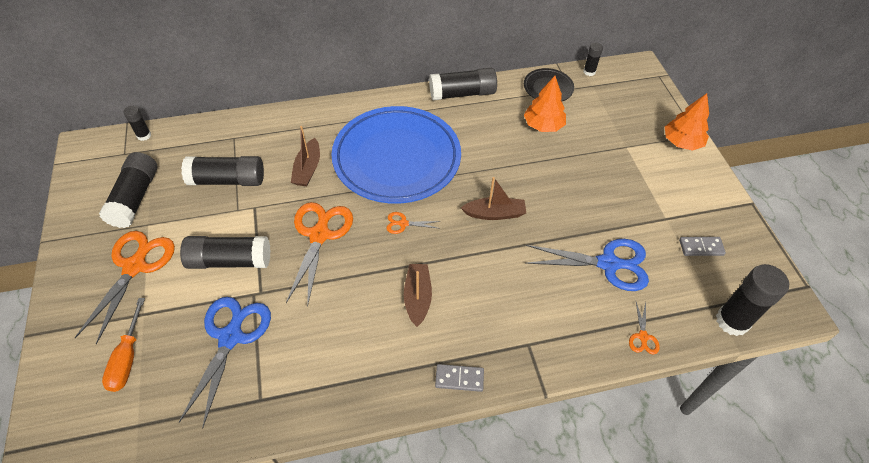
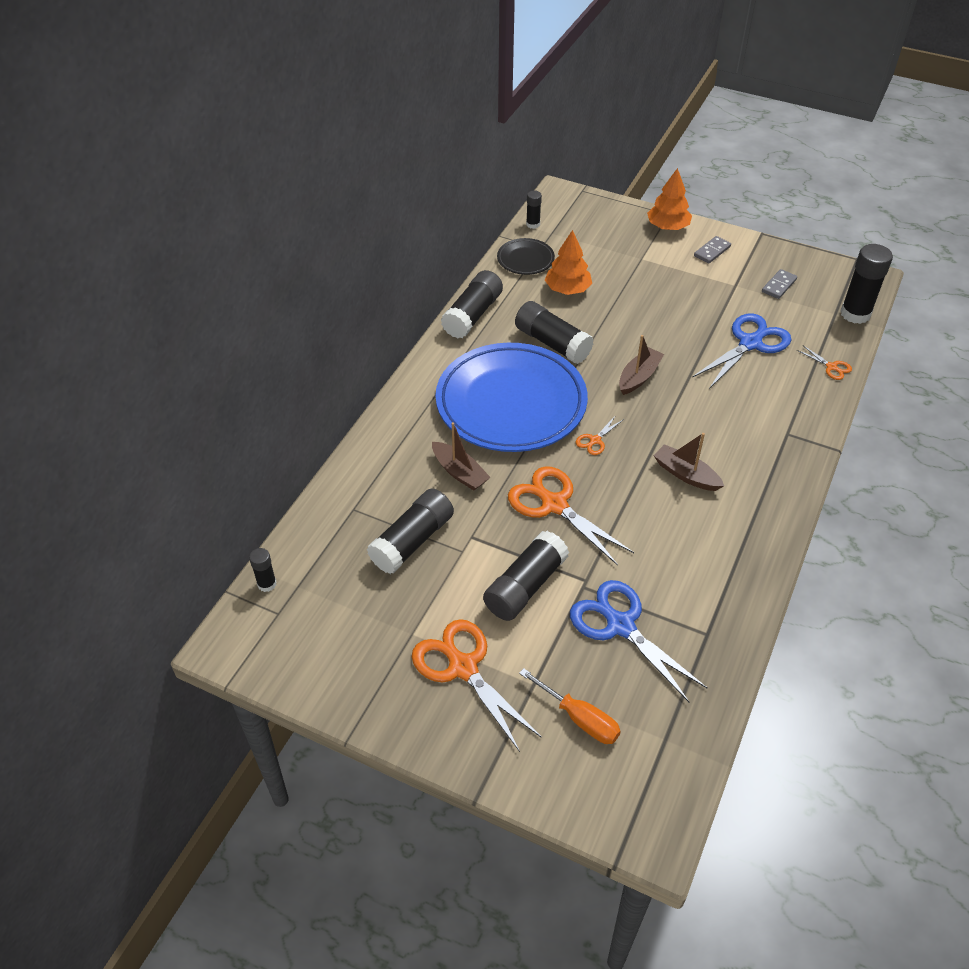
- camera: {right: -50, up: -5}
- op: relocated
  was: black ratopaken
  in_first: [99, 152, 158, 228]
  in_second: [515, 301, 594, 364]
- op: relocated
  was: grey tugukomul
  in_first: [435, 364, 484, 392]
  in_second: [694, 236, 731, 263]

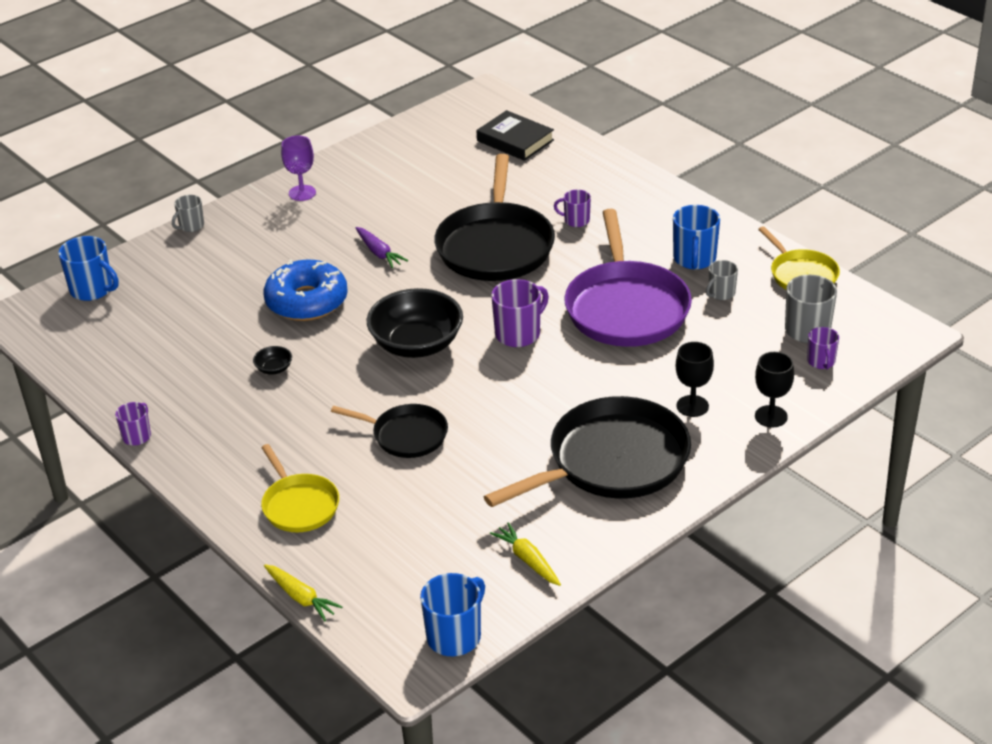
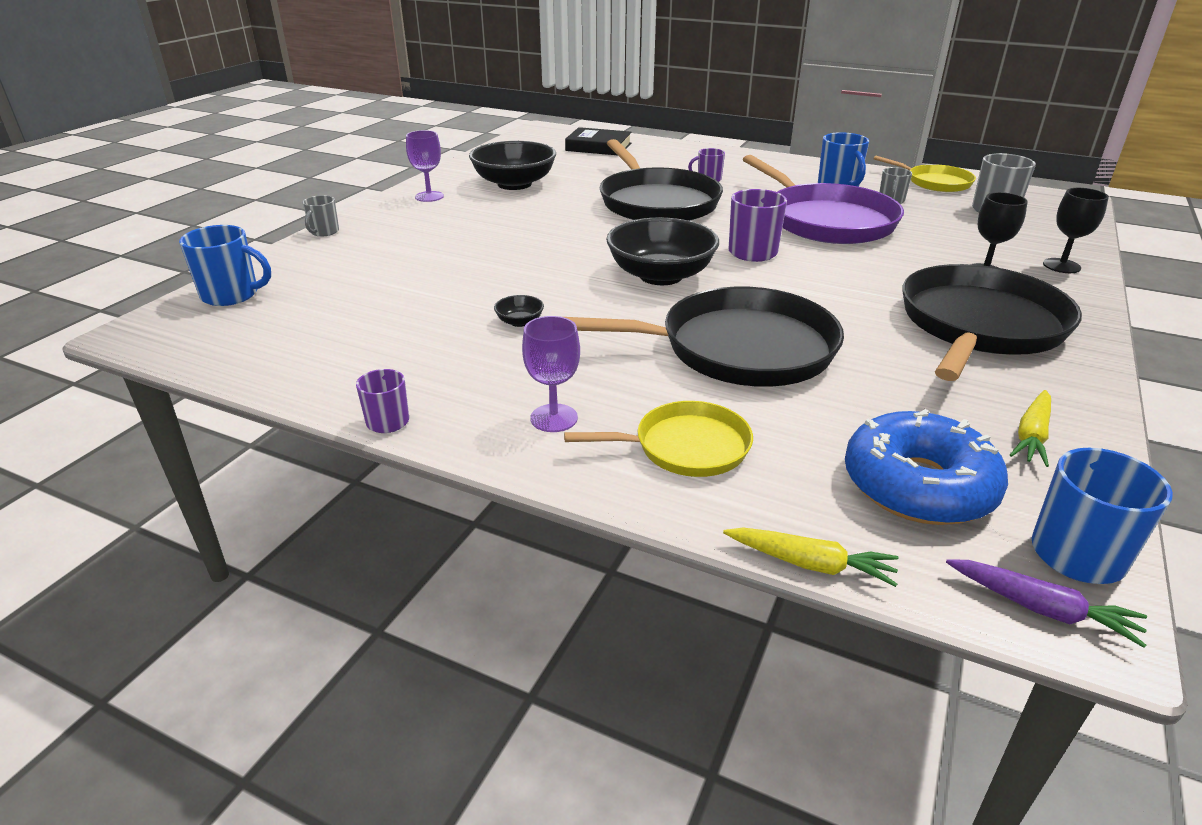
- camera: {right: -25, up: -5}
- op: missing
  was: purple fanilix
  in_first: [807, 327, 839, 369]
- op: appeared
  now: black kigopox
  in_second: [469, 141, 556, 190]
- op: appeared
  now: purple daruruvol
  in_second: [522, 316, 580, 432]
- op: relocated
  was: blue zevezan
  in_first: [263, 259, 348, 321]
  in_second: [845, 409, 1008, 525]
- op: relocated
  was: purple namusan
  in_first: [355, 227, 408, 268]
  in_second: [946, 559, 1147, 648]
- op: spun
  was: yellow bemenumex
  in_first: [261, 444, 339, 532]
  in_second: [564, 401, 753, 477]
  clockwise: -45
- op: spun
  was: yellow namusan
  in_first: [490, 522, 561, 586]
  in_second: [1010, 390, 1051, 467]
  clockwise: -90
- op: size
  was: black bemenumex
  in_first: [331, 404, 448, 458]
  in_second: [564, 286, 844, 387]
  ratio: 1.83

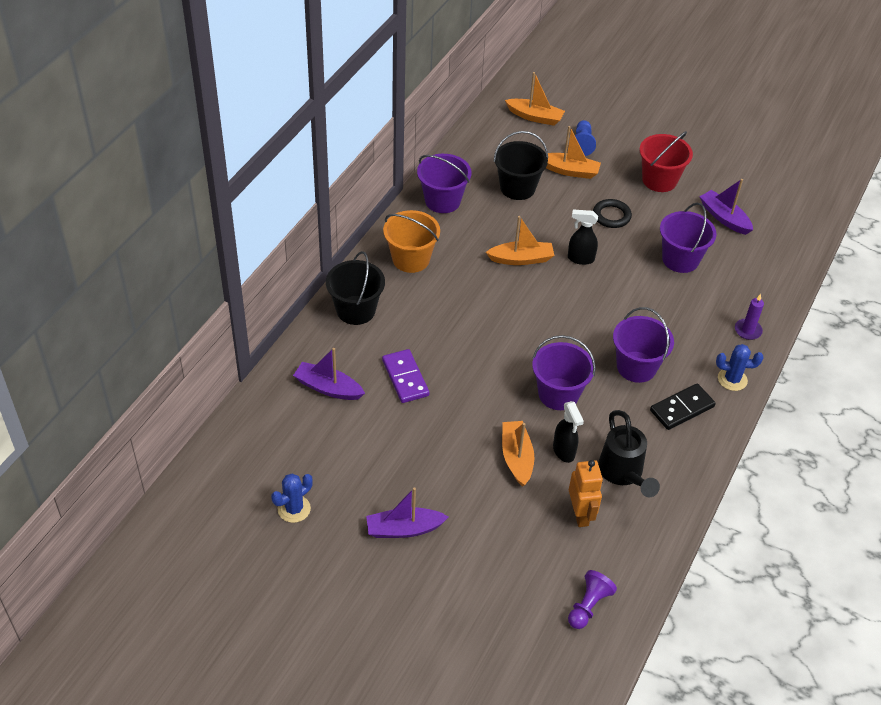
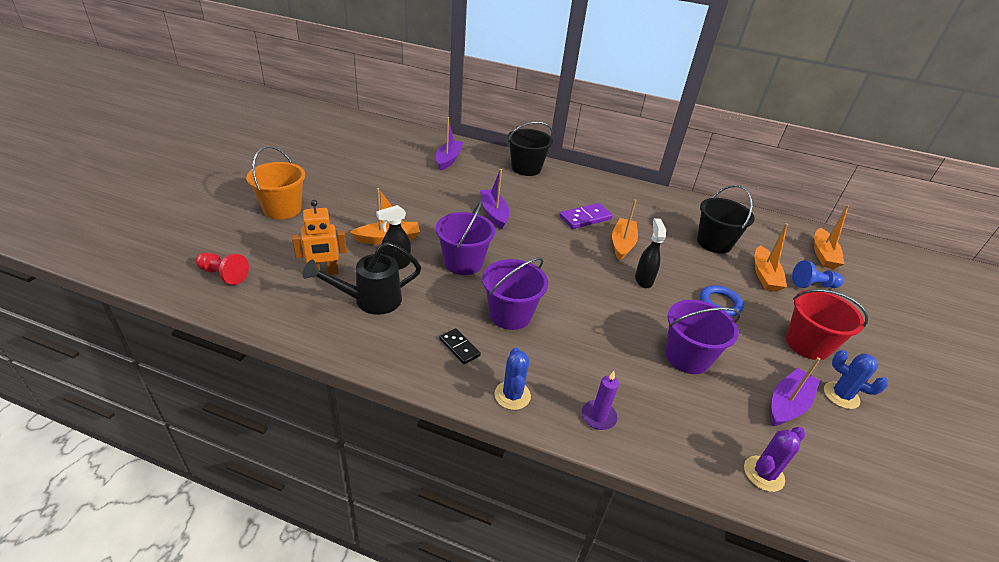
- camera: {right: 80, up: -10}
- op: missing
  was: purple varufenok
  in_first: [417, 154, 471, 213]
- op: appeared
  now: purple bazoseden
  in_second: [744, 427, 805, 492]
- op: relocated
  was: blue bazoseden
  in_first: [271, 473, 313, 523]
  in_second: [824, 350, 888, 409]
- op: relocated
  was: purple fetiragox
  in_first: [366, 487, 448, 538]
  in_second: [480, 169, 509, 229]
- op: relocated
  was: purple tugukomul
  in_first: [382, 349, 429, 403]
  in_second: [559, 203, 613, 229]
- op: relocated
  was: orange varufenok
  in_first: [383, 210, 440, 273]
  in_second: [246, 146, 305, 219]
- op: colour
  was: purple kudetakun
  now: red kudetakun
  in_first: [568, 570, 617, 629]
  in_second: [196, 252, 249, 285]
- op: colour
  was: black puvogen
  now: blue puvogen
  in_first: [593, 199, 632, 228]
  in_second: [700, 285, 744, 316]
- op: spun
  was: orange fetiragox
  in_first: [486, 216, 554, 265]
  in_second: [612, 199, 638, 260]
  clockwise: -150
- op: size
  was: black tugukomul
  in_first: [650, 384, 716, 430]
  in_second: [440, 328, 481, 364]
  ratio: 0.63

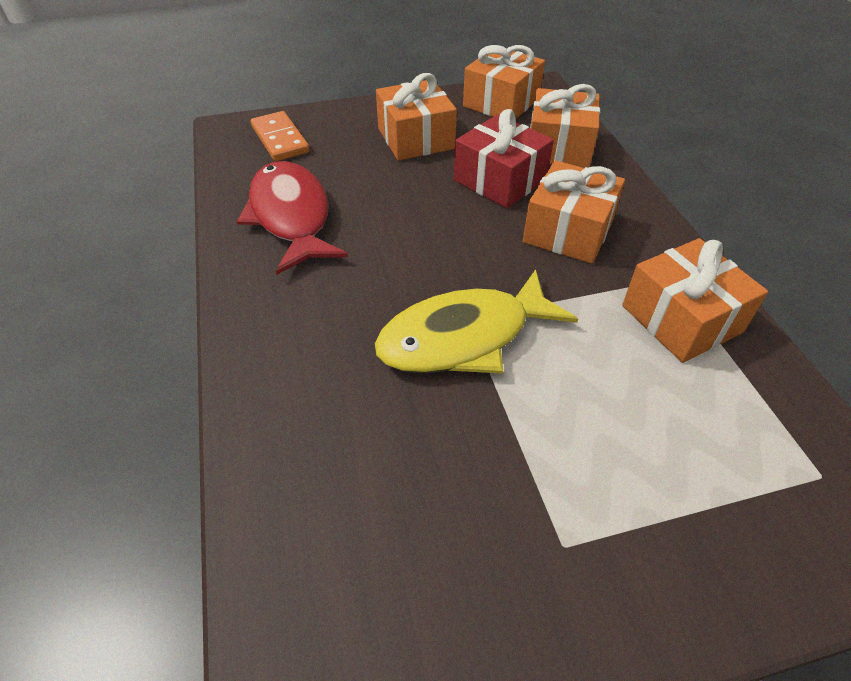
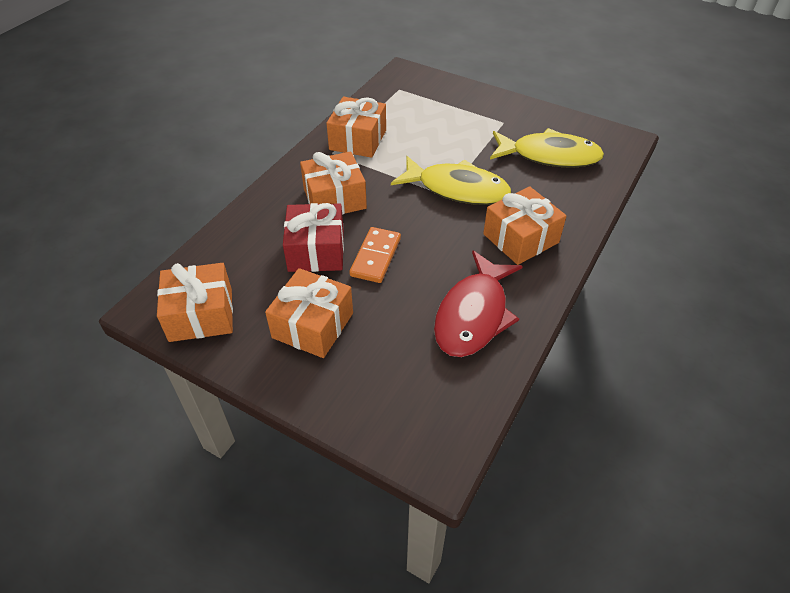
- camera: {right: -135, up: 0}
- op: appeared
  now: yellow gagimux
  in_second: [490, 128, 604, 168]
- op: relocated
  was: orange tugukomul
  in_first: [251, 111, 310, 161]
  in_second: [349, 227, 401, 283]
- op: relocated
  was: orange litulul
  in_first: [530, 84, 600, 168]
  in_second: [483, 186, 567, 265]

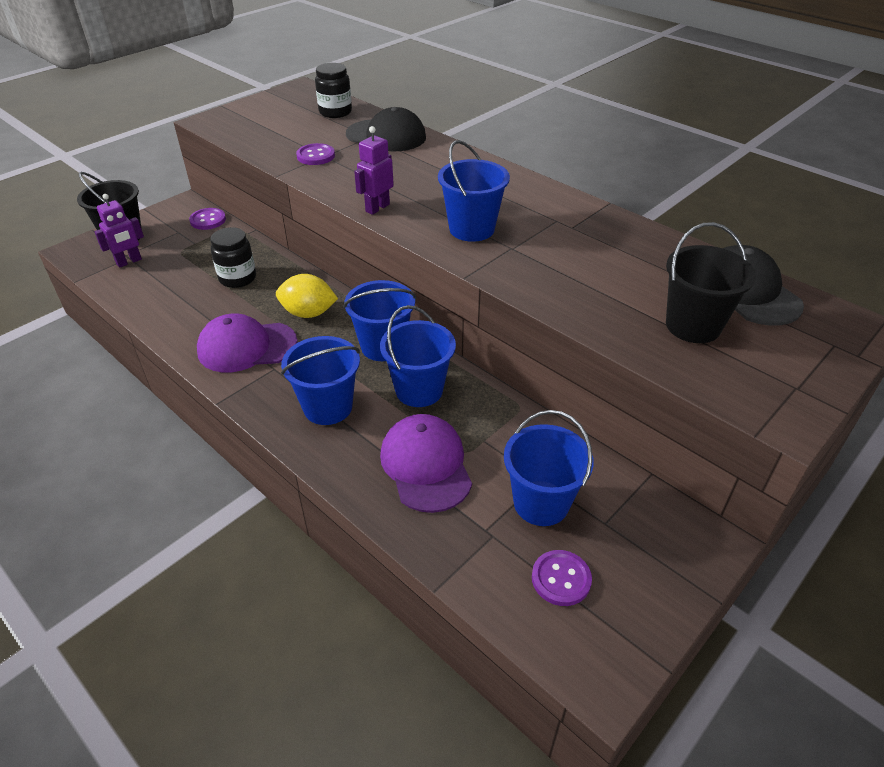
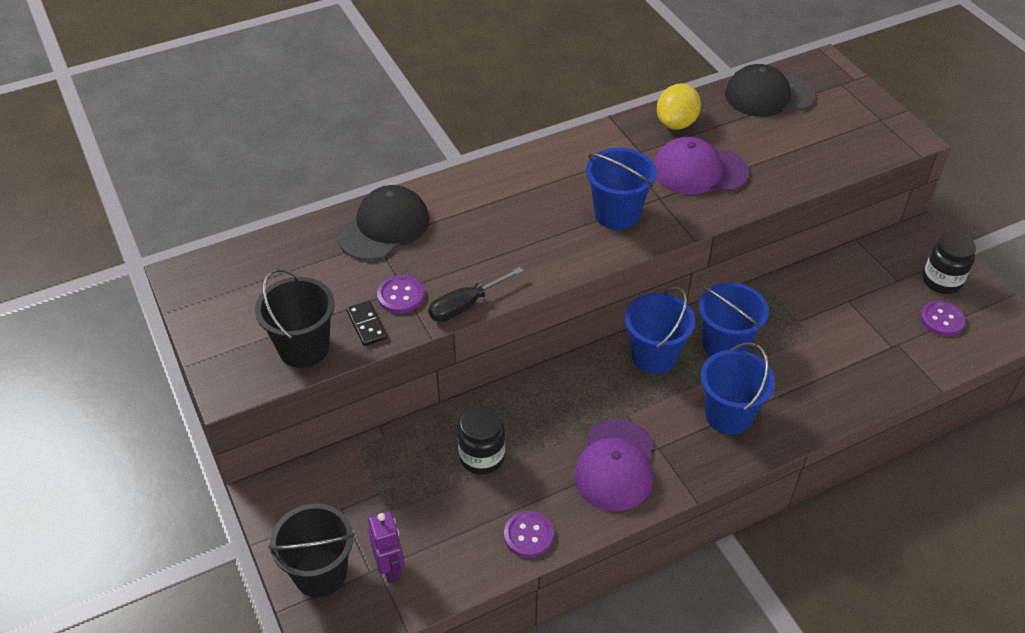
- camera: {right: -70, up: 5}
- op: missing
  was: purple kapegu
  in_first: [354, 126, 394, 215]
- op: missing
  was: blue varufenok
  in_first: [504, 410, 594, 526]
- op: appeared
  now: black tugukomul
  in_second: [346, 301, 387, 346]
- op: appeared
  now: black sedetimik
  in_second: [428, 267, 523, 322]
- op: relocated
  was: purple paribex
  in_first: [189, 208, 226, 230]
  in_second: [504, 511, 554, 558]
- op: relocated
  was: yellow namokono
  in_first: [276, 274, 338, 318]
  in_second: [657, 83, 701, 130]
- op: relocated
  was: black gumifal
  in_first: [315, 63, 352, 118]
  in_second: [923, 232, 976, 294]
- op: relocated
  was: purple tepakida
  in_first: [380, 414, 472, 513]
  in_second: [654, 137, 749, 195]
- op: relocated
  was: black varufenok
  in_first: [666, 222, 756, 343]
  in_second: [255, 269, 335, 368]

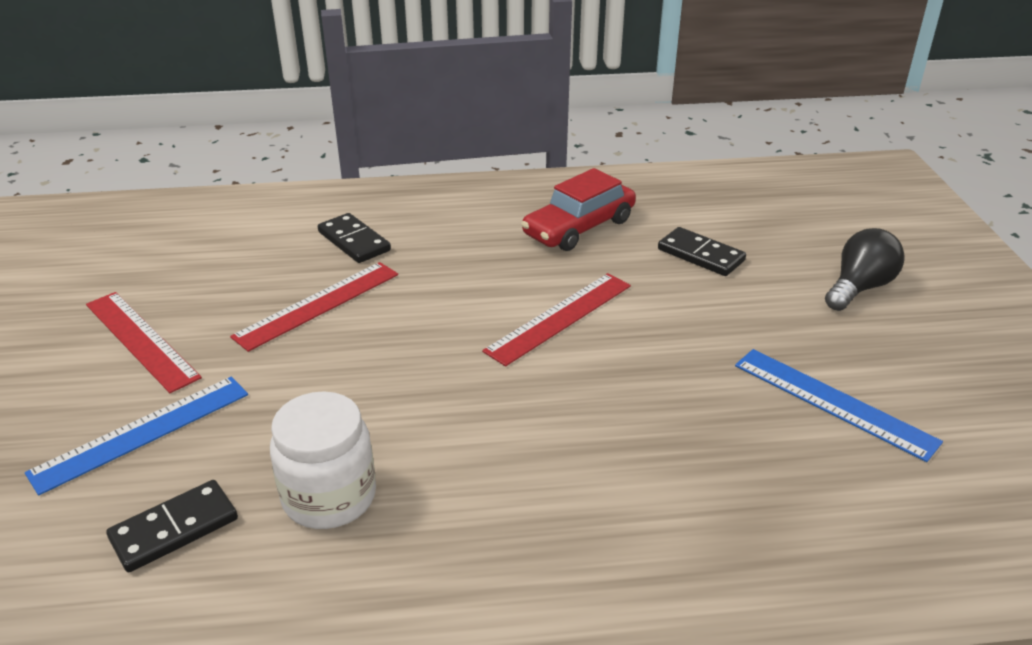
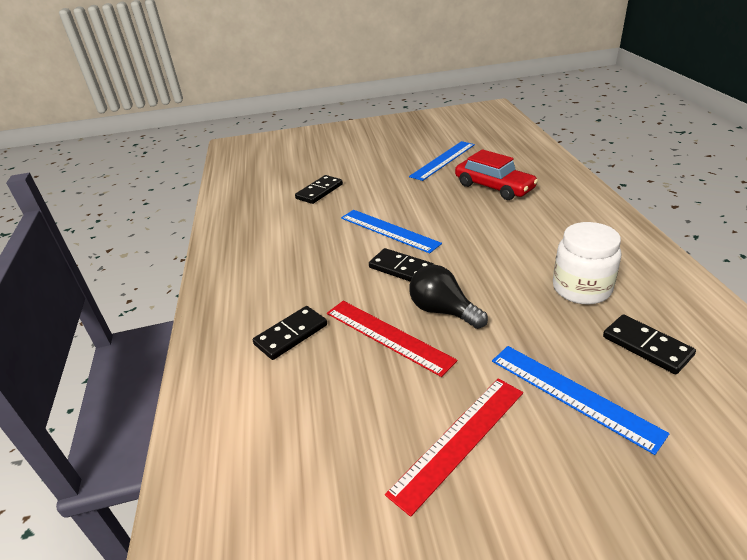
- camera: {right: -90, up: 0}
- op: appeared
  now: black tugukomul
  in_second: [369, 248, 434, 282]
- op: relocated
  was: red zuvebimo
  in_first: [521, 168, 636, 251]
  in_second: [455, 149, 538, 200]
- op: relocated
  was: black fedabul
  in_first: [825, 228, 905, 311]
  in_second: [409, 265, 488, 329]
- op: colour
  was: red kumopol
  now: blue kumopol
  in_first: [482, 273, 631, 366]
  in_second: [341, 210, 442, 254]

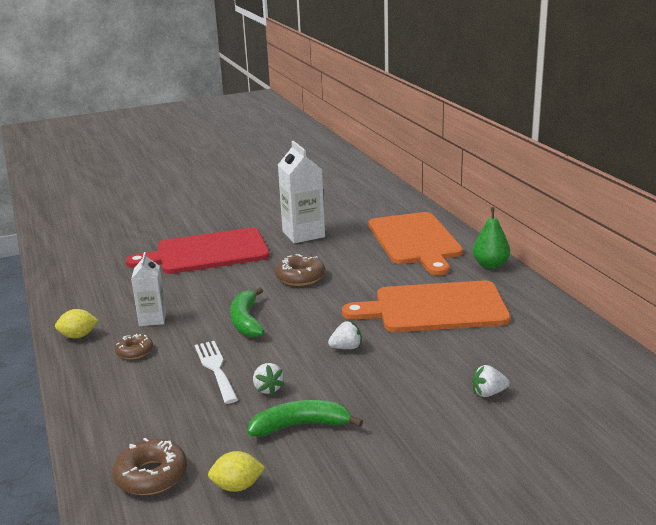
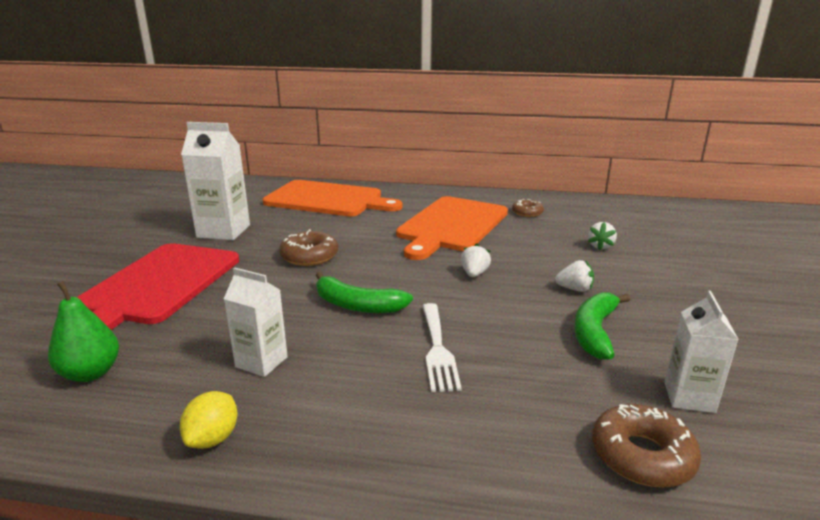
- camera: {right: -60, up: 0}
- op: relocated
  was: brown zevezan
  in_first: [115, 334, 153, 359]
  in_second: [512, 199, 544, 217]
- op: relocated
  was: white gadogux
  in_first: [253, 363, 285, 396]
  in_second: [555, 260, 594, 292]
- op: relocated
  was: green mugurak
  in_first: [473, 207, 510, 269]
  in_second: [48, 281, 119, 382]
- op: exchanged
  was: yellow namokono
  now: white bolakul
  in_first: [208, 451, 265, 492]
  in_second: [664, 290, 739, 413]
- op: spun
  was: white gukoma
  in_first: [195, 341, 238, 404]
  in_second: [422, 303, 462, 392]
  clockwise: -105

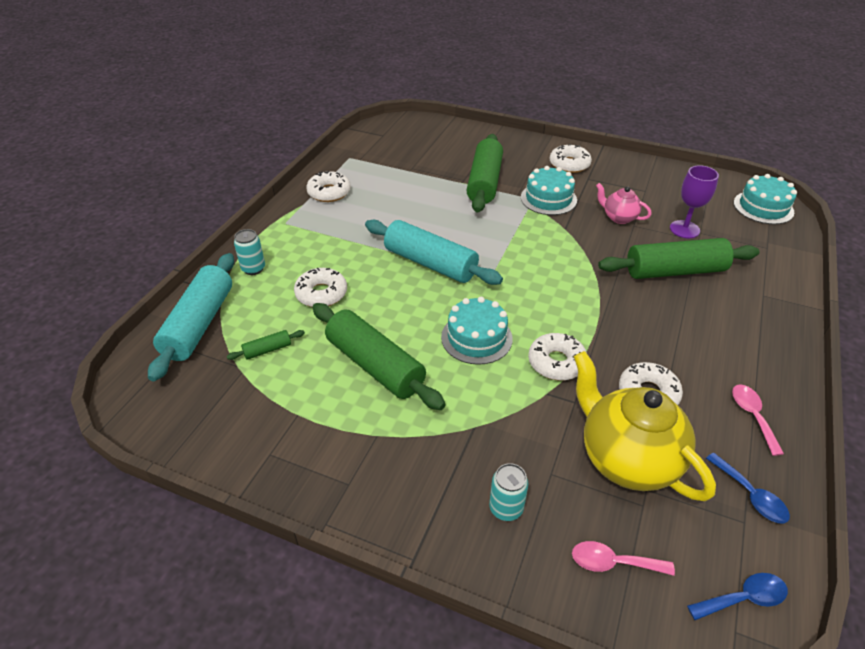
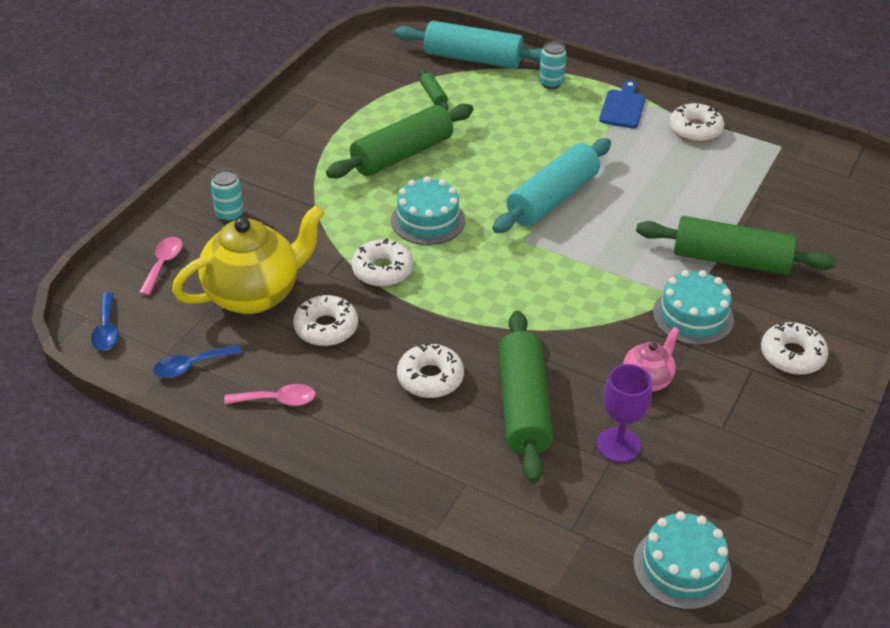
- camera: {right: 95, up: 0}
- op: appeared
  now: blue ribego
  in_second: [599, 80, 646, 128]
- op: relocated
  was: white zevezan
  in_first: [294, 268, 347, 307]
  in_second: [397, 342, 464, 398]

